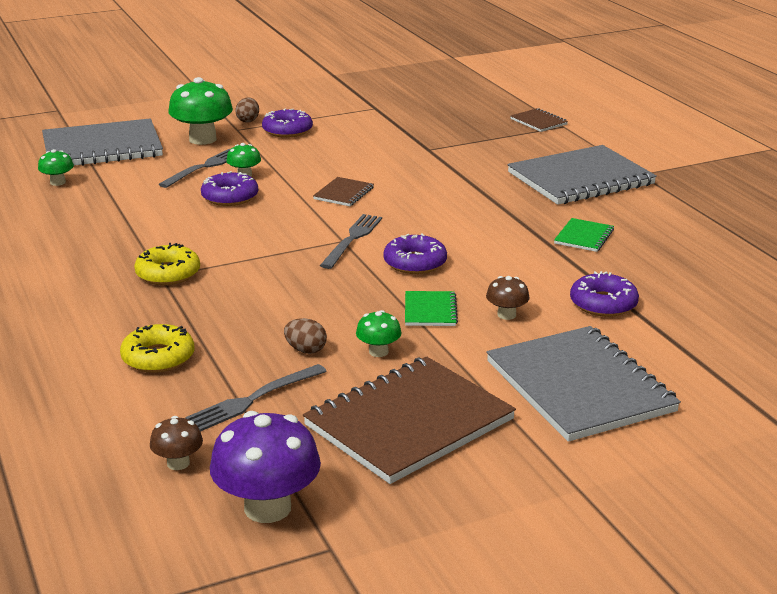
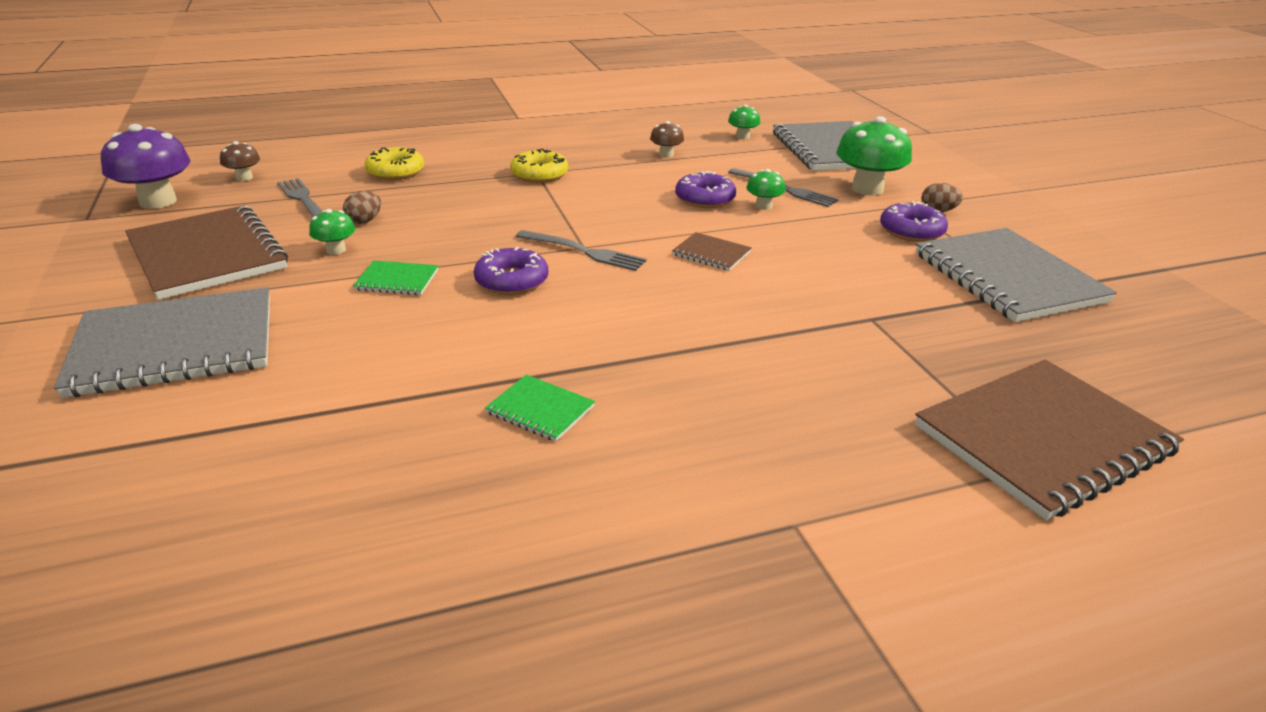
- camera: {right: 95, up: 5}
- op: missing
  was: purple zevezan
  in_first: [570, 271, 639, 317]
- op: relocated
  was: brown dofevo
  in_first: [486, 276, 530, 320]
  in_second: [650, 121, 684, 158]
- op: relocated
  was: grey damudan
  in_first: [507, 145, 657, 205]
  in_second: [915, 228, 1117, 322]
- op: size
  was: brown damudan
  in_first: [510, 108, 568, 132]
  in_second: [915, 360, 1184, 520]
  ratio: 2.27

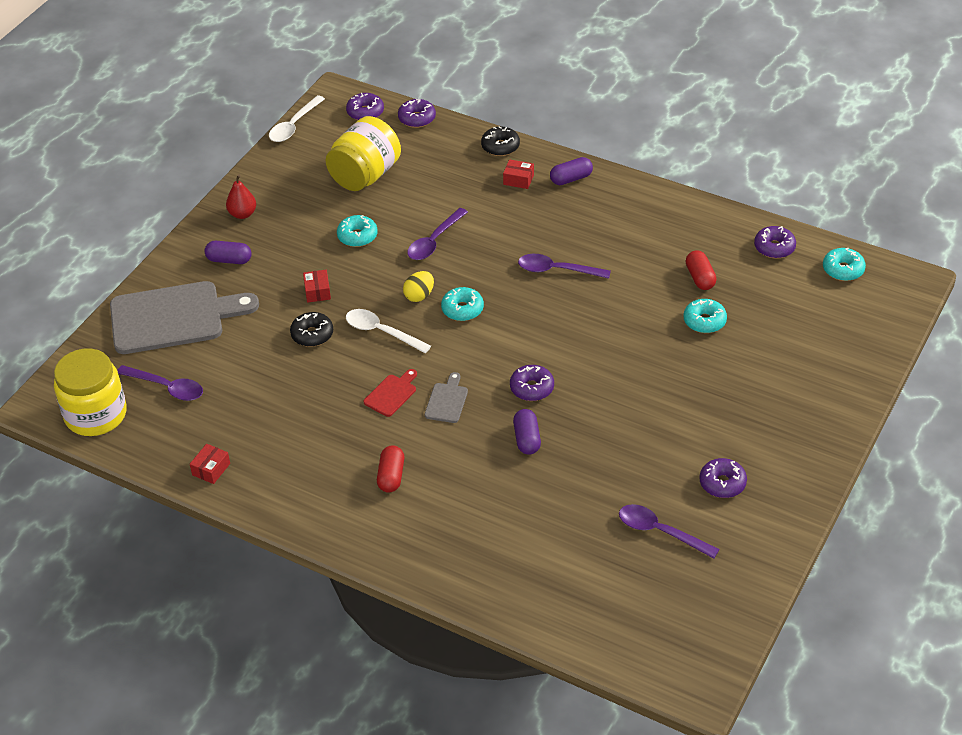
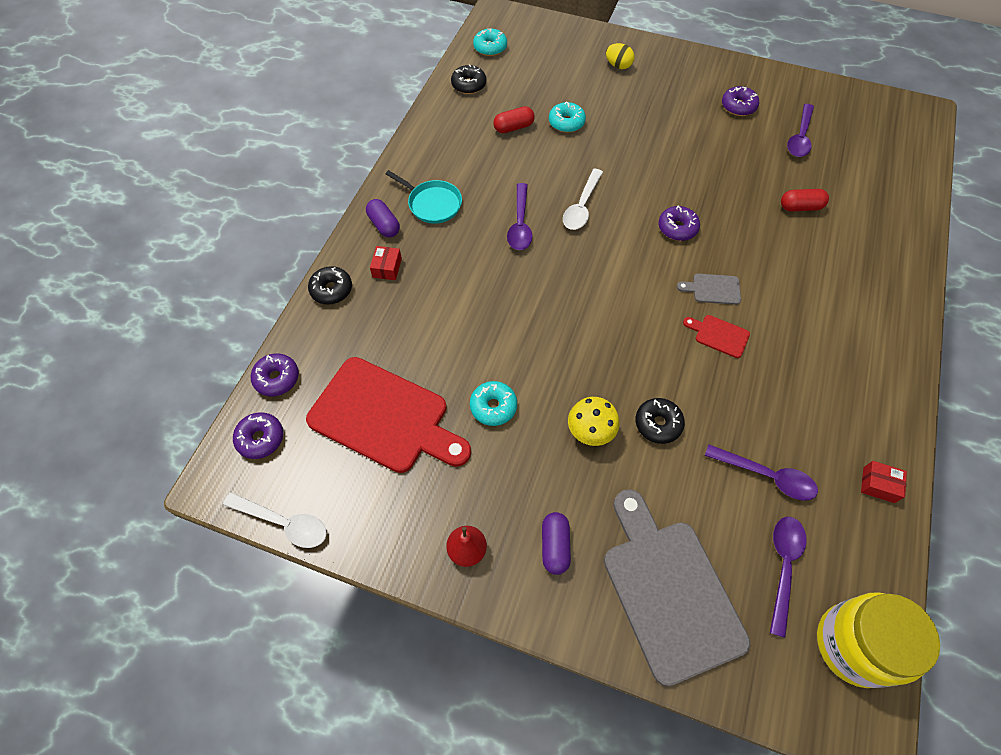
- camera: {right: -100, up: 15}
- op: missing
  was: turquoise zevezan
  in_first: [441, 287, 484, 321]
- op: missing
  was: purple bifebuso
  in_first: [513, 409, 541, 455]
- op: appeared
  now: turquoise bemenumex
  in_second: [386, 170, 462, 224]
- op: relocated
  was: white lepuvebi
  in_first: [346, 309, 431, 353]
  in_second: [563, 169, 603, 230]
- op: relocated
  was: red bifebuso
  in_first: [377, 445, 404, 493]
  in_second: [781, 189, 829, 211]
- op: relocated
  was: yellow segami
  in_first: [403, 271, 434, 302]
  in_second: [606, 43, 634, 69]
- op: relocated
  was: purple lepuvebi
  in_first: [407, 208, 468, 260]
  in_second: [705, 444, 818, 501]
- op: exchanged
  was: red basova
  now: yellow dofevo
  in_first: [303, 270, 331, 303]
  in_second: [568, 397, 620, 446]
- op: exchanged
  was: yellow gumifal
  now: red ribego
  in_first: [326, 116, 401, 191]
  in_second: [306, 357, 471, 473]
- op: colour
  was: purple zevezan
  now: black zevezan
  in_first: [754, 226, 796, 259]
  in_second: [451, 64, 487, 94]

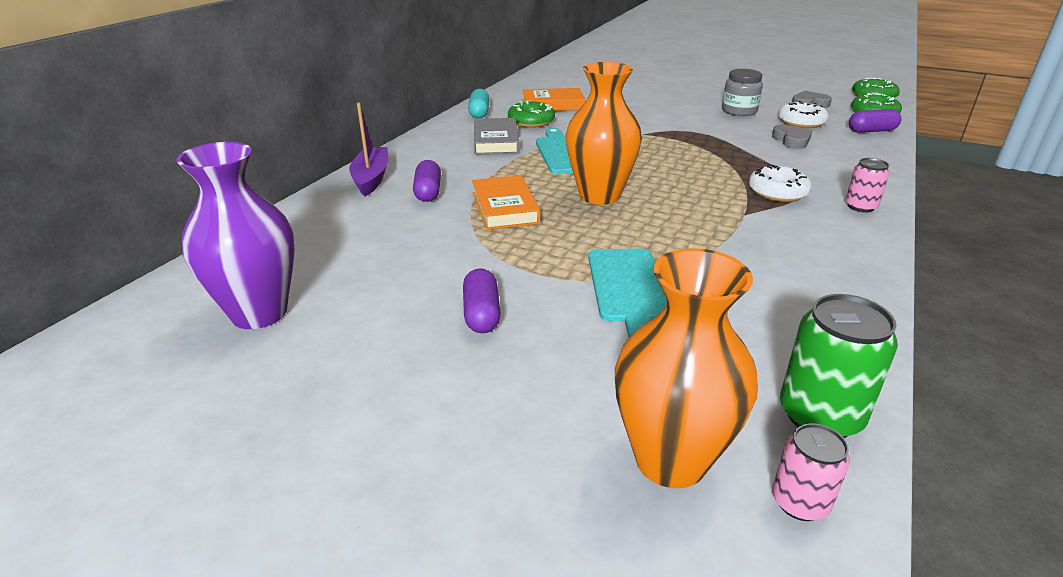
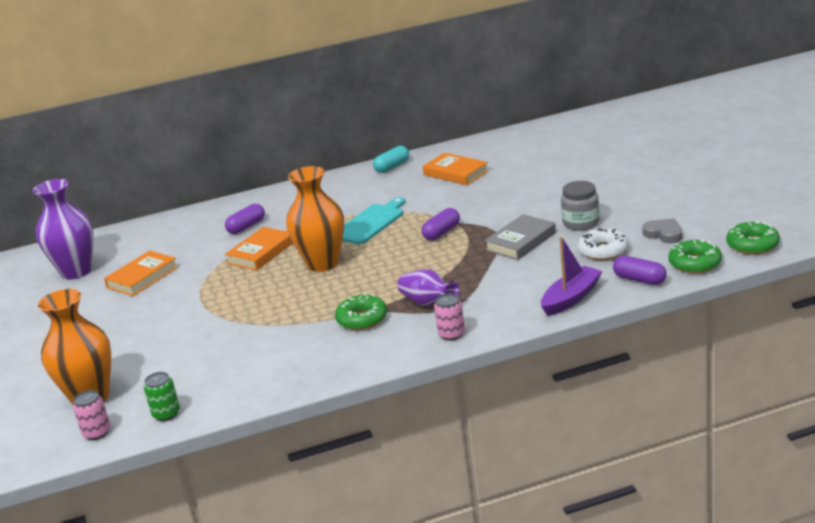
- camera: {right: 50, up: -5}
- op: missing
  was: turquoise ribego
  in_first: [588, 249, 667, 337]
- op: missing
  was: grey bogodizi
  in_first: [772, 124, 812, 149]
- op: appeared
  now: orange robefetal
  in_second: [104, 251, 178, 296]
- op: relocated
  was: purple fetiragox
  in_first: [349, 102, 388, 196]
  in_second: [541, 236, 602, 316]
- op: relocated
  was: purple bifebuso
  in_first: [463, 268, 501, 333]
  in_second: [421, 208, 460, 241]
- op: relocated
  was: grey robefetal
  in_first: [474, 118, 520, 155]
  in_second: [485, 214, 556, 260]
- op: relocated
  was: green zevezan
  in_first: [508, 101, 555, 128]
  in_second: [335, 293, 387, 330]
- op: exchanged
  was: white zevezan
  now: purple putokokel
  in_first: [749, 164, 812, 202]
  in_second: [397, 269, 459, 306]
- op: size
  was: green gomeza
  in_first: [780, 294, 898, 438]
  in_second: [144, 372, 180, 421]
  ratio: 0.6

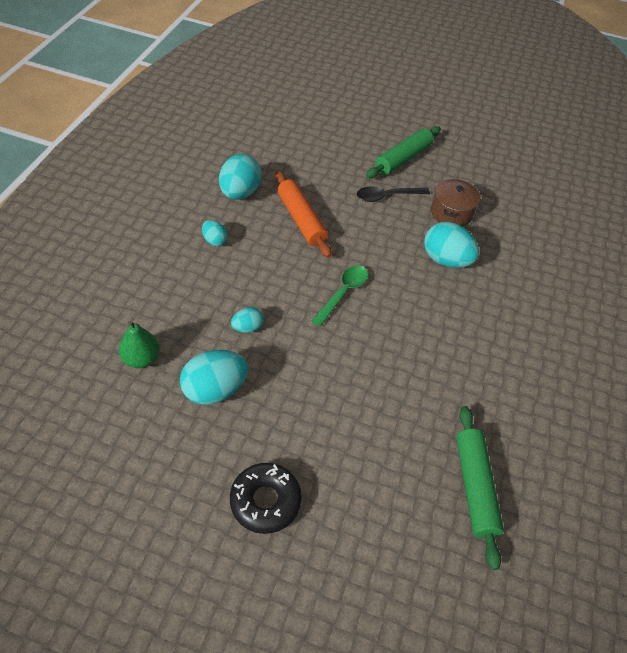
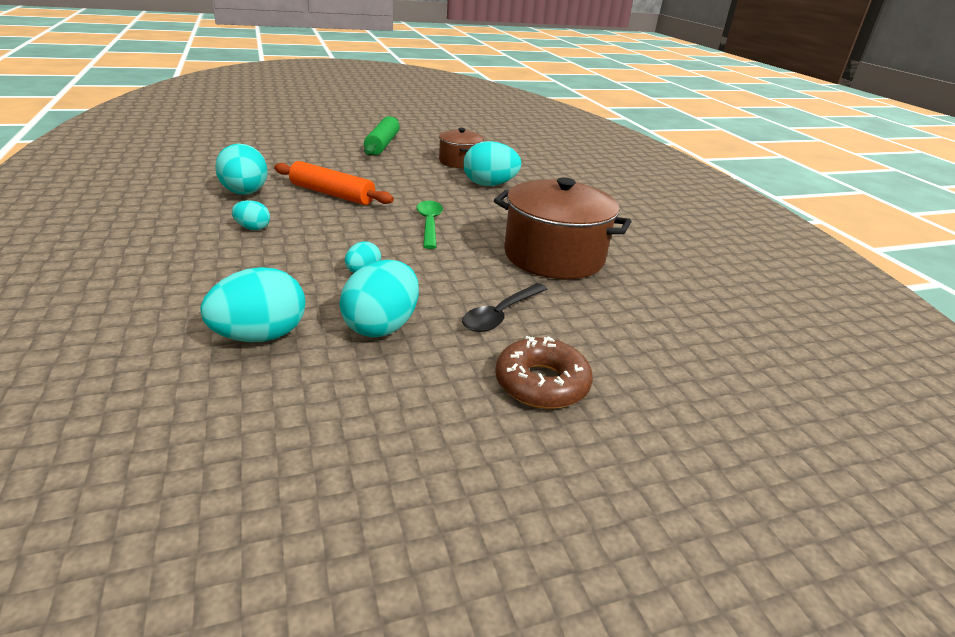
- camera: {right: -35, up: -20}
- op: missing
  was: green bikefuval
  in_first: [456, 406, 504, 570]
- op: appeared
  now: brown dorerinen
  in_second: [494, 177, 632, 279]
- op: relocated
  was: black lepuvebi
  in_first: [357, 187, 430, 202]
  in_second: [462, 283, 547, 332]
- op: exchanged
  was: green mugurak
  now: turquoise segami
  in_first: [119, 321, 160, 368]
  in_second: [200, 267, 305, 342]
- op: colour
  was: black zevezan
  now: brown zevezan
  in_first: [230, 463, 302, 534]
  in_second: [495, 336, 593, 409]

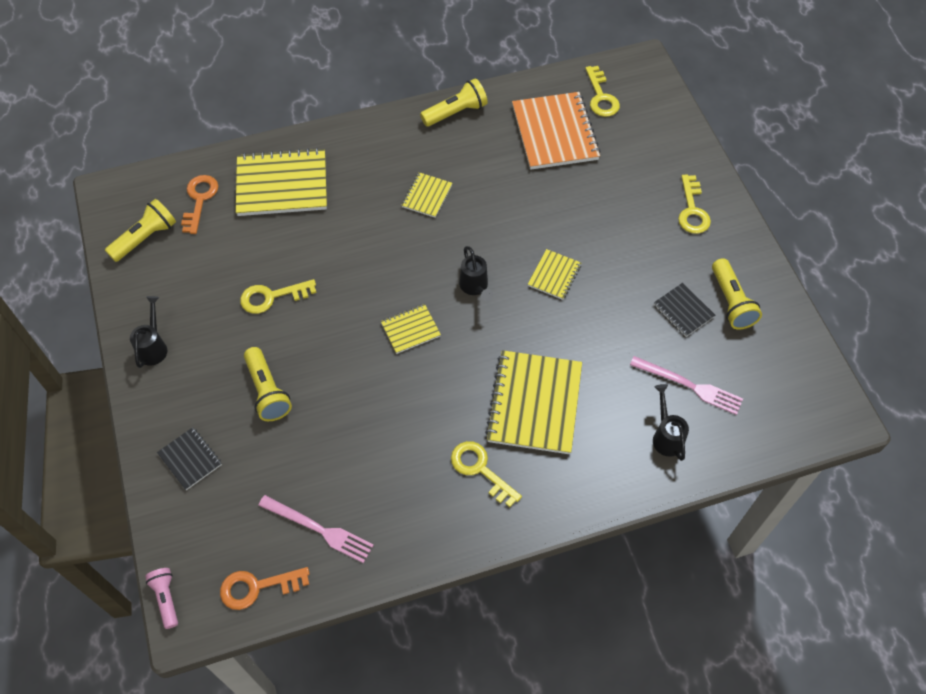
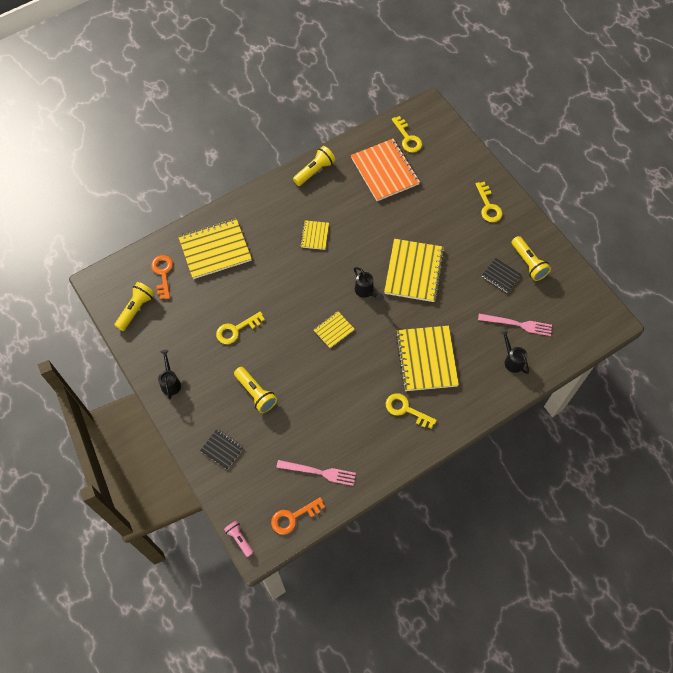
- camera: {right: -15, up: 5}
- op: size
  was: yellow damudan
  in_first: [528, 249, 581, 300]
  in_second: [384, 239, 445, 302]
  ratio: 1.99

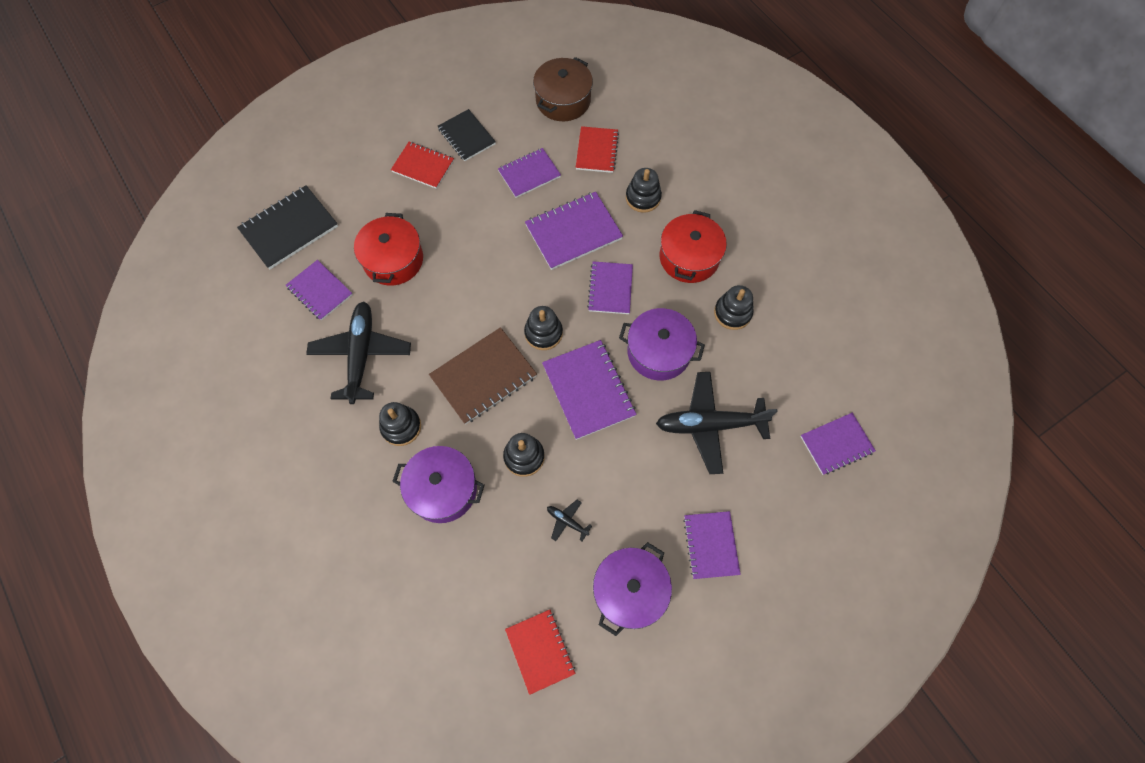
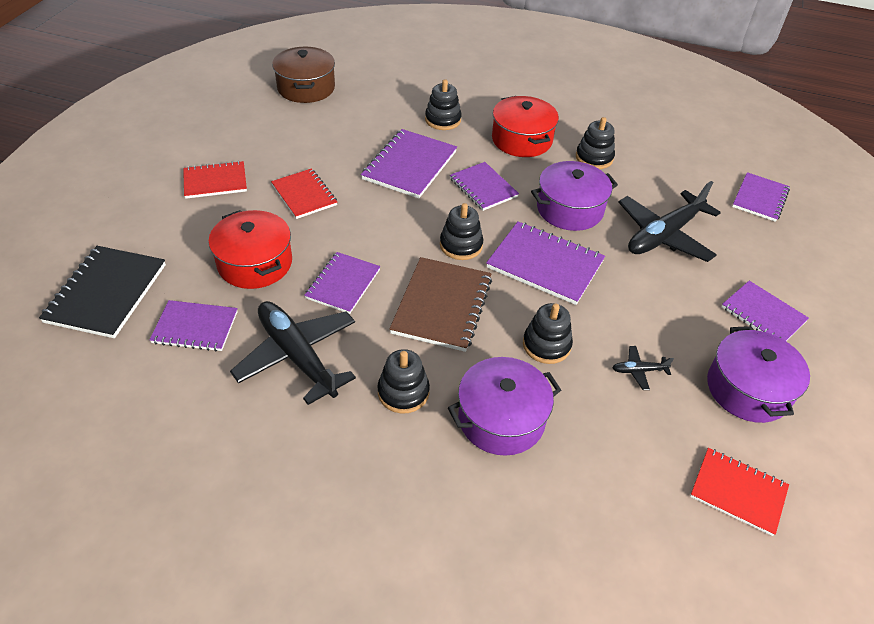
- camera: {right: -40, up: -20}
- op: missing
  was: black damudan
  in_first: [438, 109, 496, 161]
- op: relocated
  was: purple damudan
  in_first: [498, 148, 561, 198]
  in_second: [304, 252, 381, 314]
- op: relocated
  was: red damudan
  in_first: [576, 126, 619, 173]
  in_second: [271, 168, 337, 219]

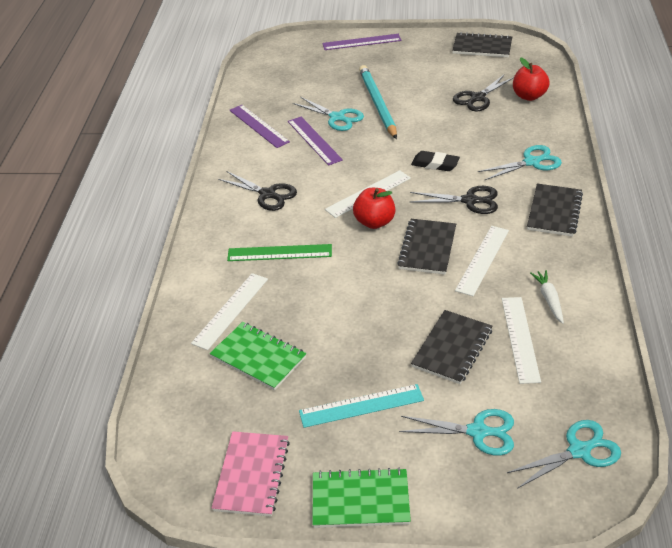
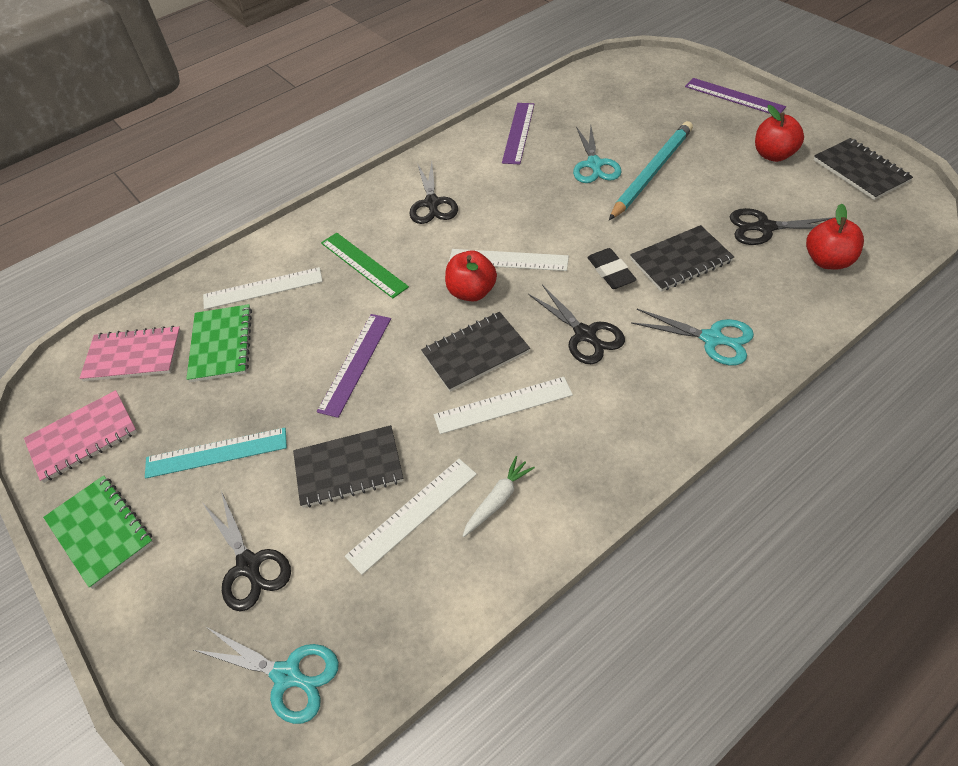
- camera: {right: 50, up: 10}
- op: appeared
  now: pink damudan
  in_second: [80, 326, 181, 382]
- op: appeared
  now: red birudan
  in_second: [755, 105, 804, 162]
- op: relocated
  was: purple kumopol
  in_first: [288, 117, 343, 166]
  in_second: [317, 314, 391, 418]
- op: relocated
  was: black damudan
  in_first: [527, 183, 583, 237]
  in_second: [630, 225, 734, 292]
- op: colour
  was: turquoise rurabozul
  now: black rurabozul
  in_first: [399, 409, 514, 456]
  in_second: [203, 491, 291, 611]
- op: spun
  was: turquoise kumopol
  in_first: [299, 384, 424, 428]
  in_second: [145, 428, 287, 479]
  clockwise: -45

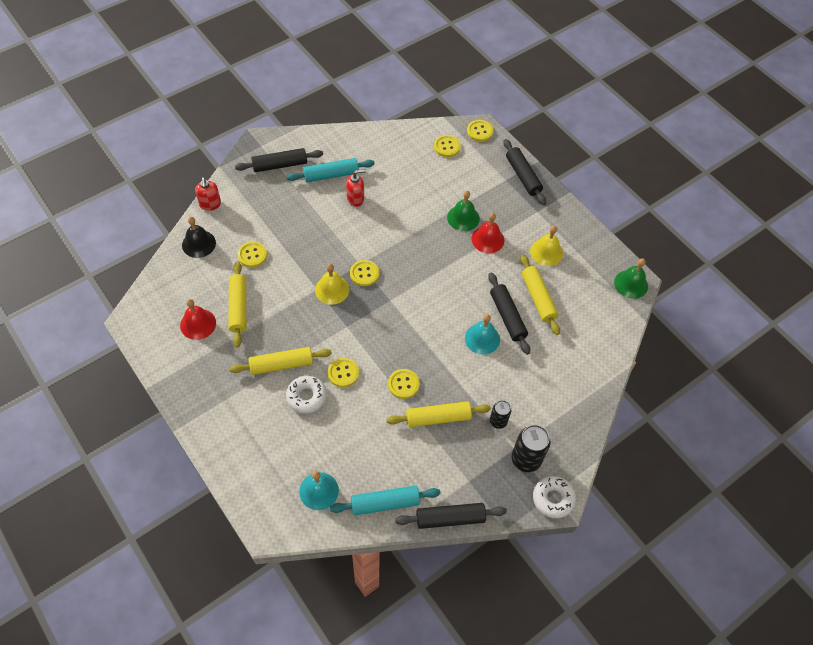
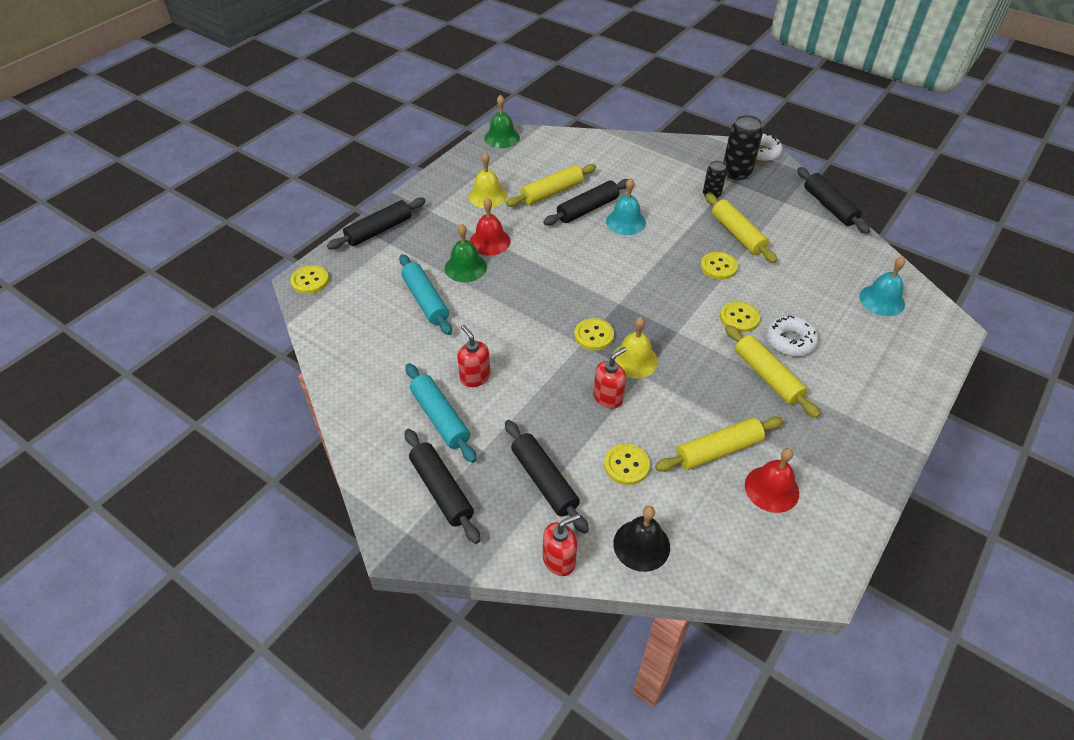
- camera: {right: -105, up: -10}
- op: missing
  was: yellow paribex
  in_first: [434, 135, 461, 157]
- op: appeared
  now: black bikefuval
  in_second: [505, 420, 589, 534]
- op: appeared
  now: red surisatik
  in_second: [593, 347, 627, 409]
- op: relocated
  was: turquoise bikefuval
  in_first: [330, 486, 440, 515]
  in_second: [399, 254, 452, 335]

